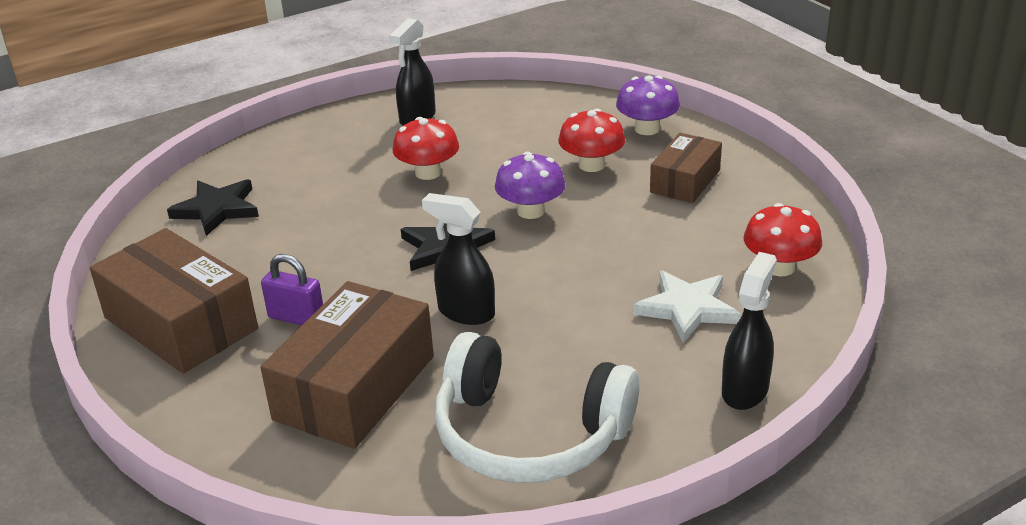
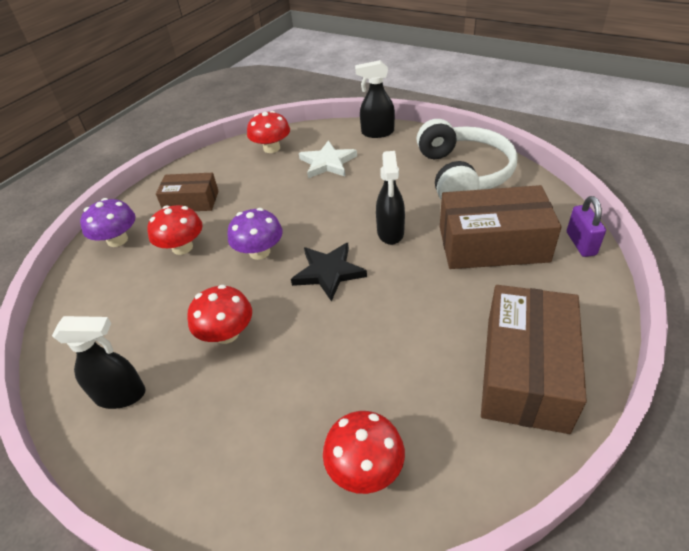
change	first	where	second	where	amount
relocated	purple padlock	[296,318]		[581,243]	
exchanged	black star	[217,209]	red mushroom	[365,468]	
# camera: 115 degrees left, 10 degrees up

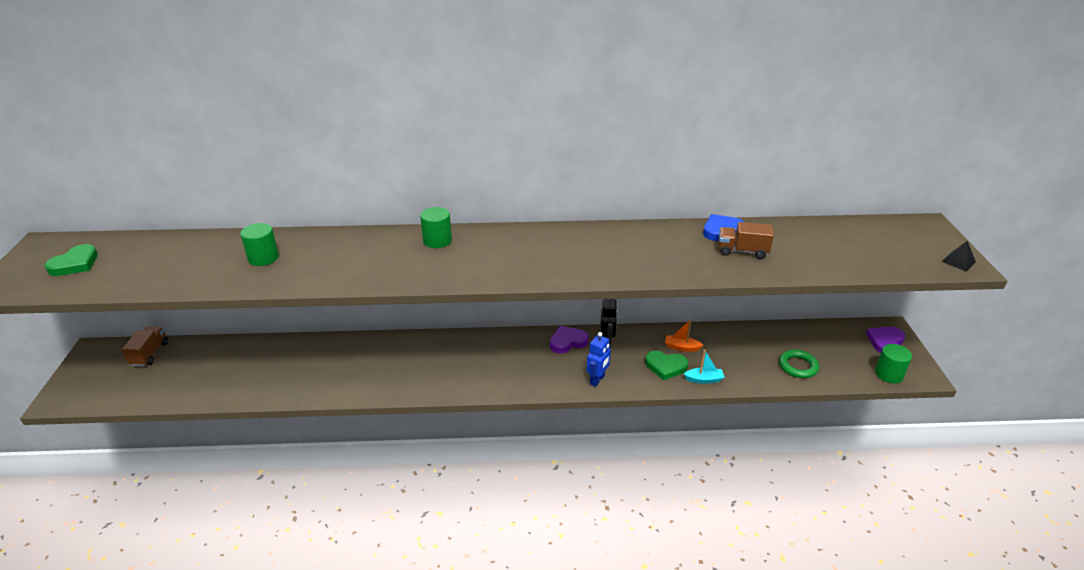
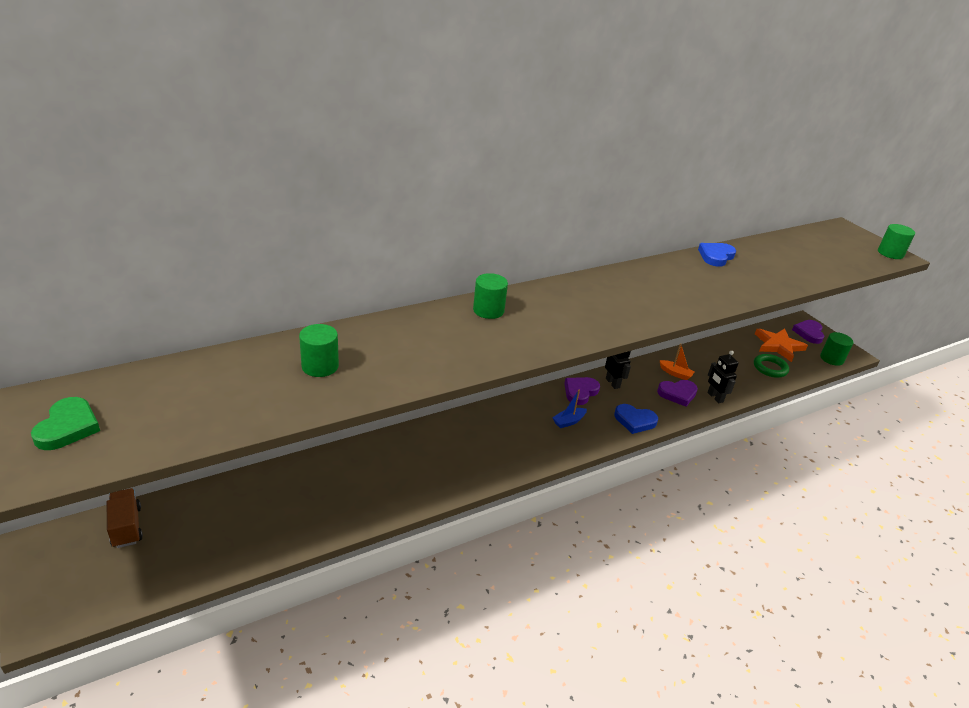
change	first	where	second	where	amount
missing	brown truck	[742,251]			
appeared			blue boat	[568,421]	
appeared			orange star	[778,346]	
exchanged	blue robot	[597,380]	blue heart	[634,421]	
exchanged	turquoise boat	[704,379]	black robot	[715,397]	
exchanged	black pyramid	[958,261]	green cylinder	[890,253]	
colour	green heart	[665,366]	purple heart	[677,394]	
spun	orange boat	[681,347]		[675,373]	135 degrees counterclockwise
# camera: 30 degrees left, 0 degrees up

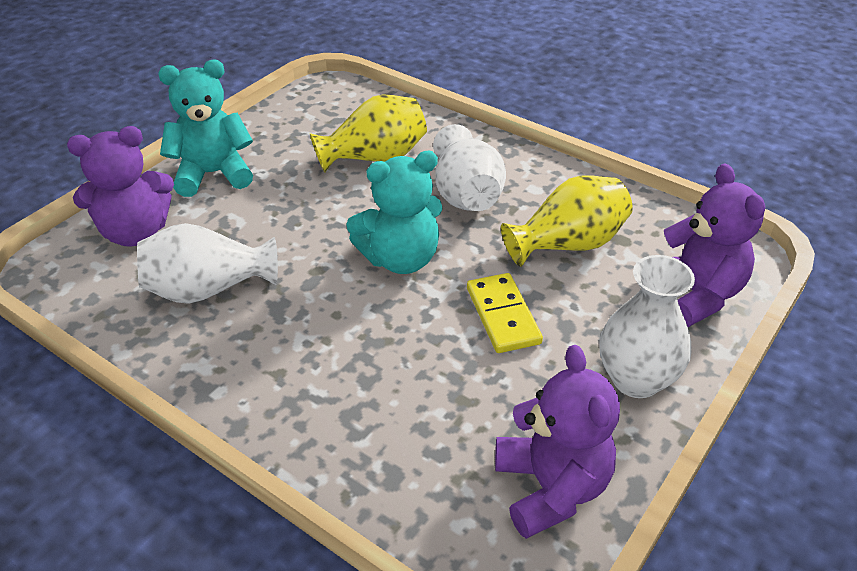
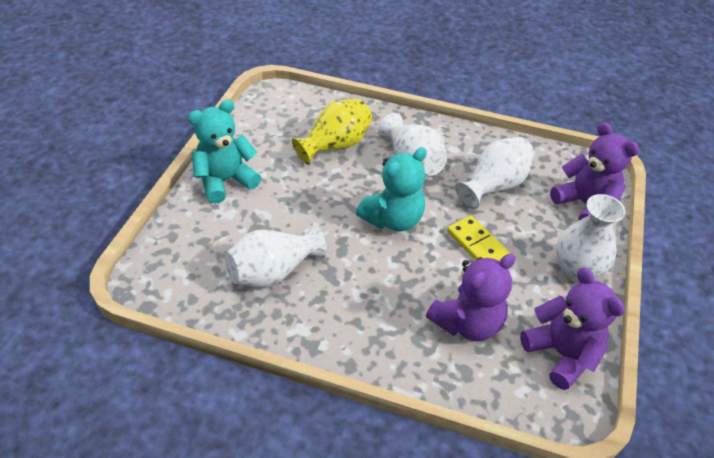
change	first	where	second	where	amount
relocated	purple teddy bear	[135,232]		[467,323]	
colour	yellow vase	[568,244]	white vase	[494,185]	
# camera: 20 degrees left, 5 degrees up

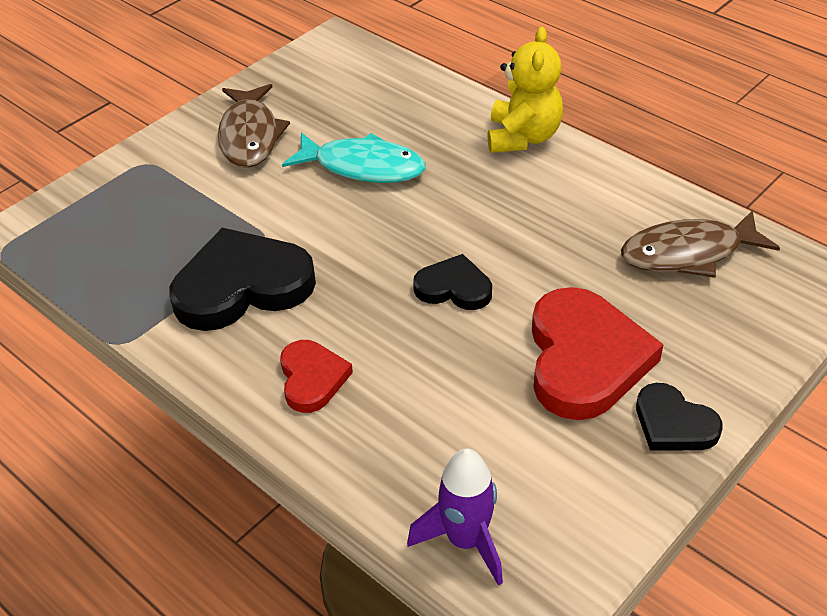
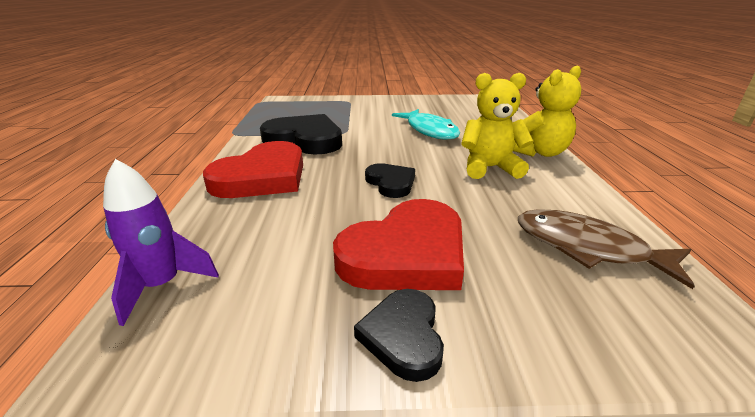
change	first	where	second	where	amount
missing	brown fish	[250,136]			
appeared			yellow teddy bear	[489,168]	
size	red heart	[312,378]		[262,177]	x1.83
# camera: 45 degrees right, 15 degrees down

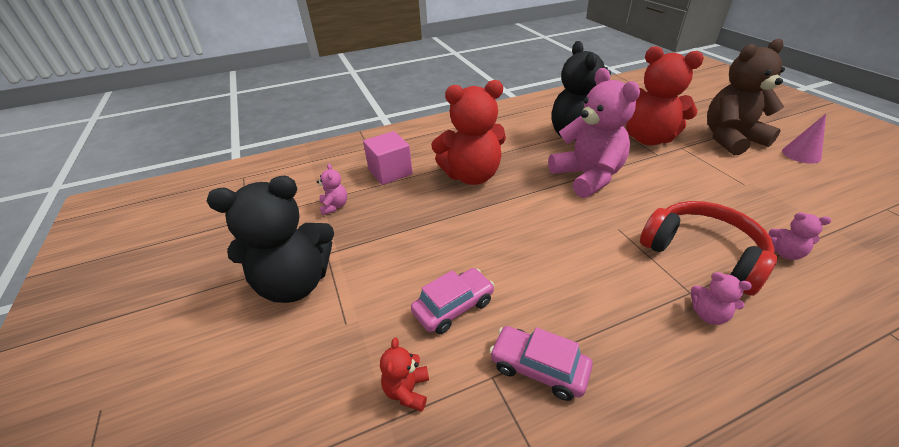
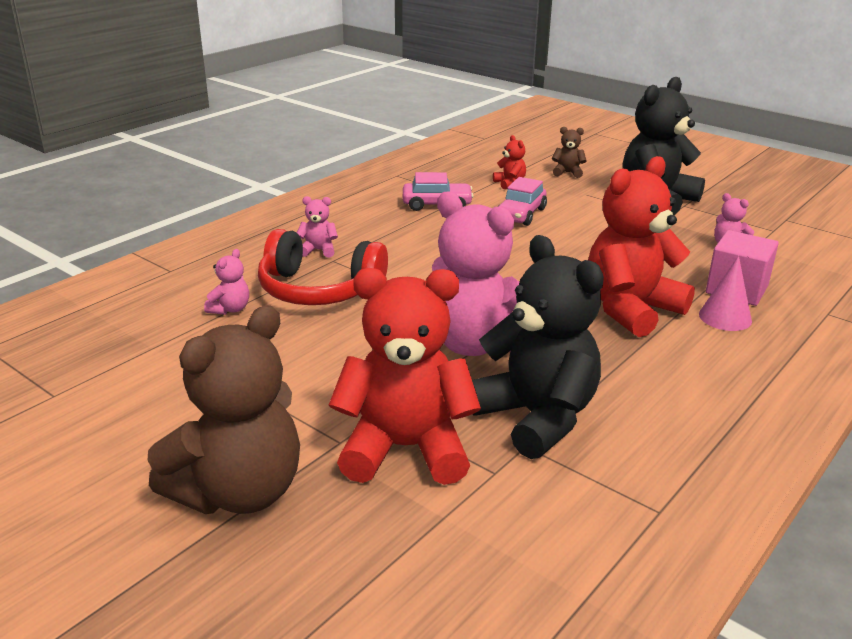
change	first	where	second	where	amount
appeared			brown teddy bear	[567,173]	
relocated	pink cone	[801,154]		[725,317]	
spun	pink teddy bear	[784,253]		[230,309]	120 degrees clockwise
# camera: 150 degrees right, 10 degrees down

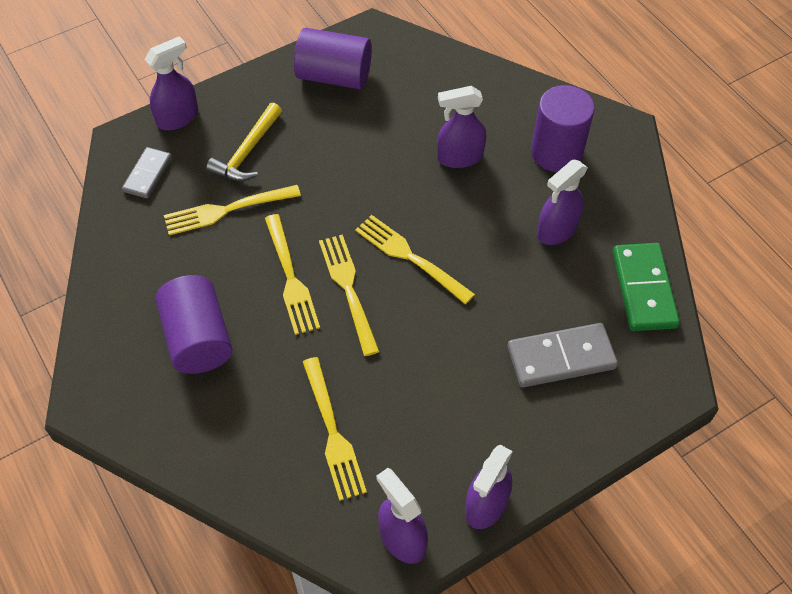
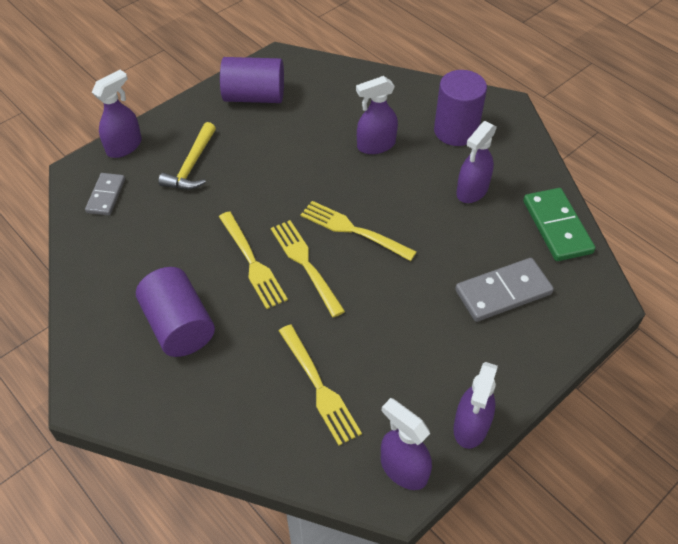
change	first	where	second	where	amount
missing	yellow fork	[227,210]			
# camera: 10 degrees left, 5 degrees down

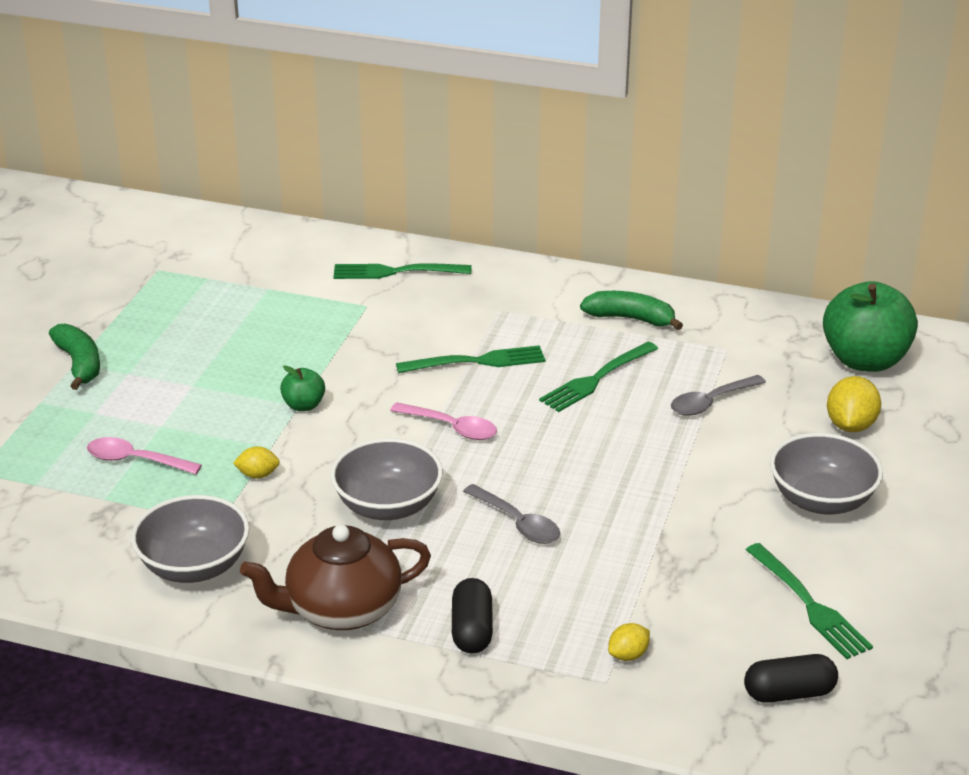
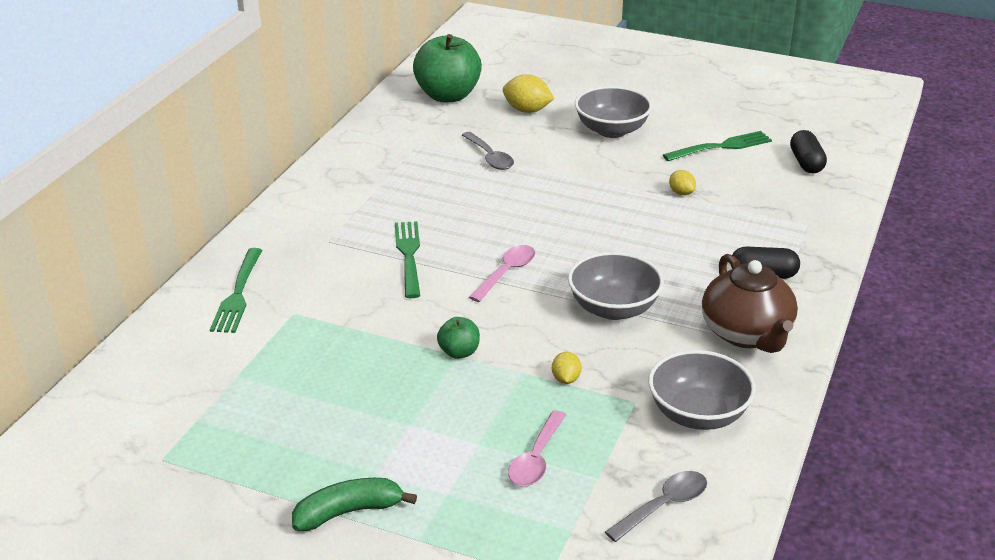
change	first	where	second	where	amount
missing	green fork	[596,379]			
missing	green banana	[631,318]			
relocated	grey spoon	[517,523]		[663,506]	
relocated	yellow lemon	[628,655]		[681,193]	
# camera: 85 degrees left, 0 degrees up

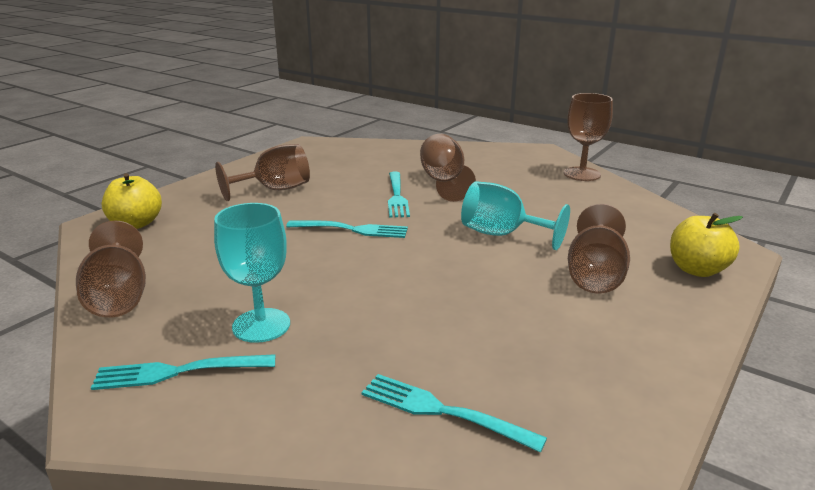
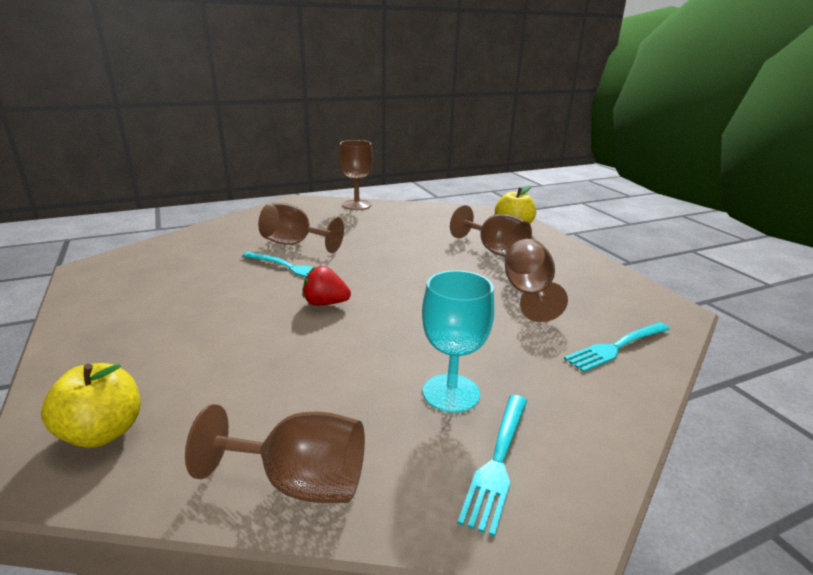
change	first	where	second	where	amount
missing	turquoise goblet	[502,234]			
relocated	brown goblet	[275,190]		[528,293]	
exchanged	turquoise fork	[352,229]	red strawberry	[325,303]	
# camera: 60 degrees left, 0 degrees up

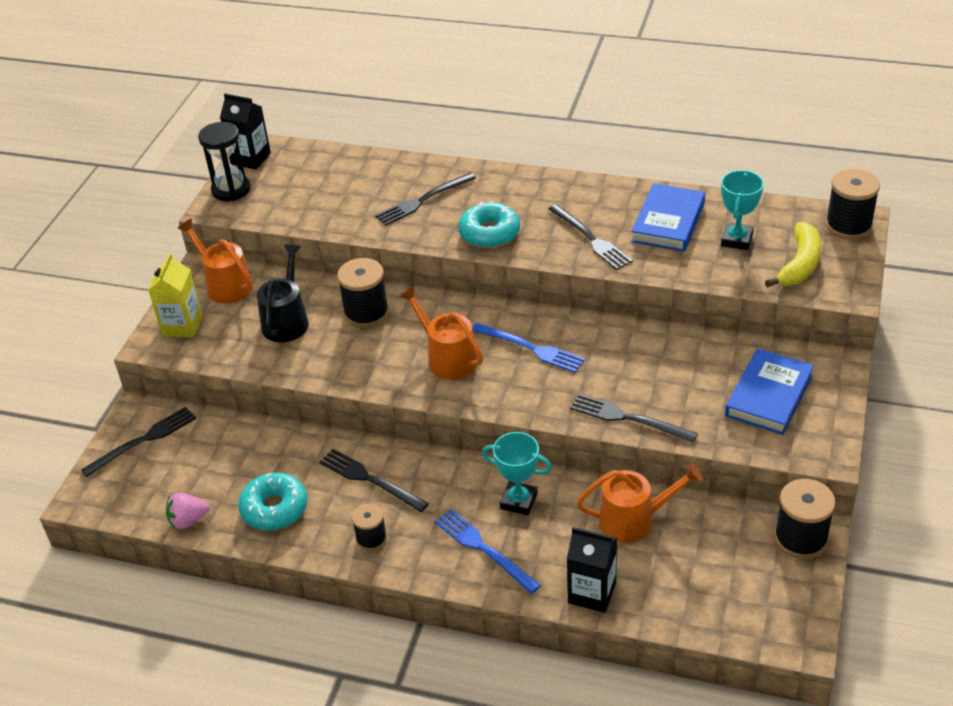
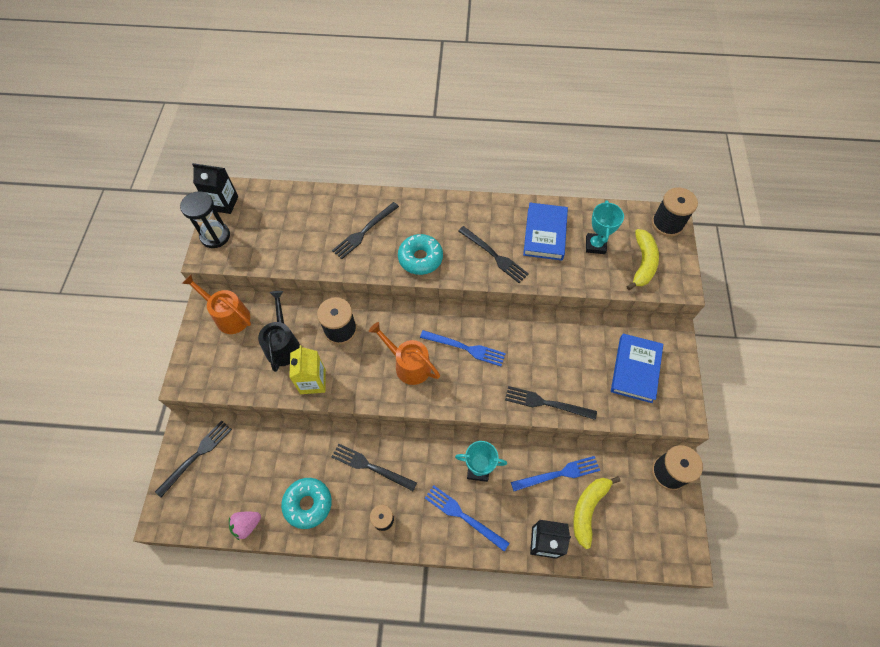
change	first	where	second	where	amount
appeared			yellow banana	[588,509]	
relocated	yellow carton	[182,326]		[313,381]	
exchanged	orange watering can	[633,520]	blue fork	[558,474]	
# camera: 15 degrees left, 20 degrees up

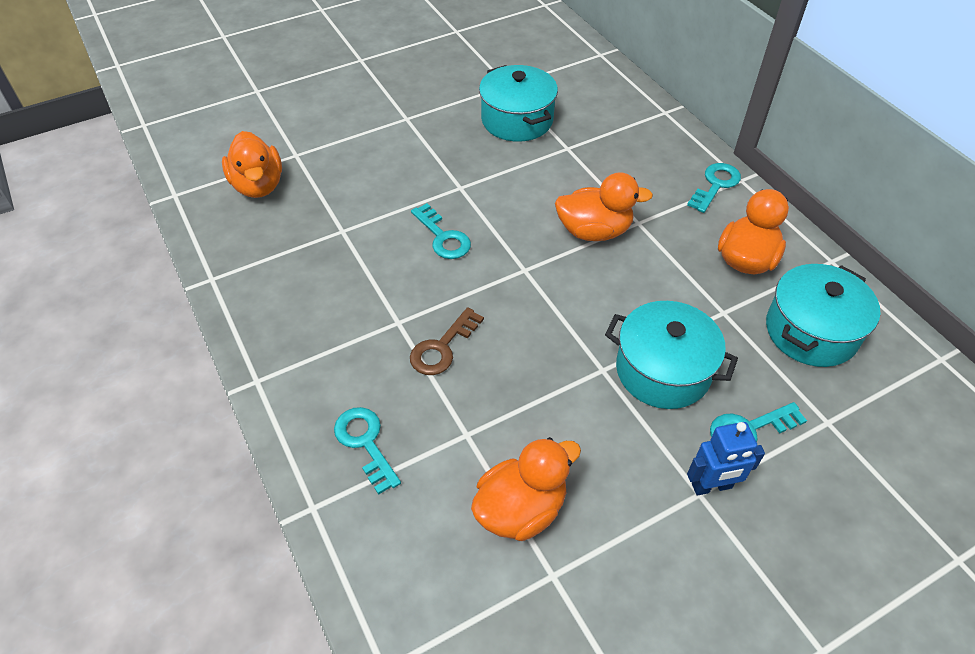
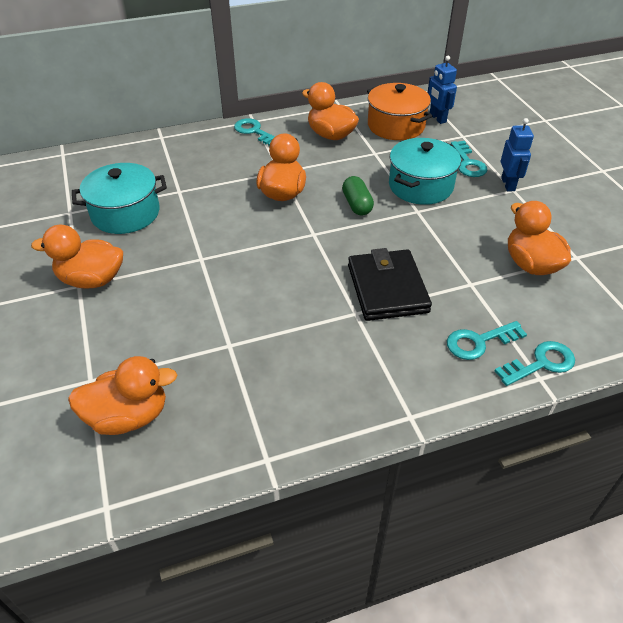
change	first	where	second	where	amount
appeared			orange duck	[92,280]	
appeared			green capsule	[357,205]	
appeared			blue robot	[437,118]	
relocated	turquoise key	[443,237]		[541,363]	
exchanged	brown key	[442,347]	black wallet	[387,288]	
colour	turquoise pot	[811,331]	orange pot	[396,126]	
# camera: 80 degrees left, 5 degrees down

